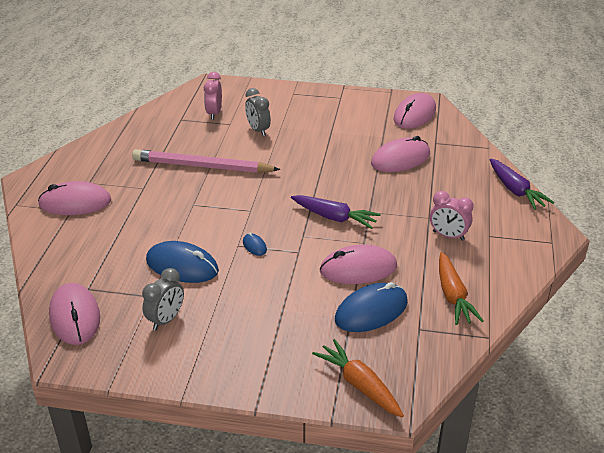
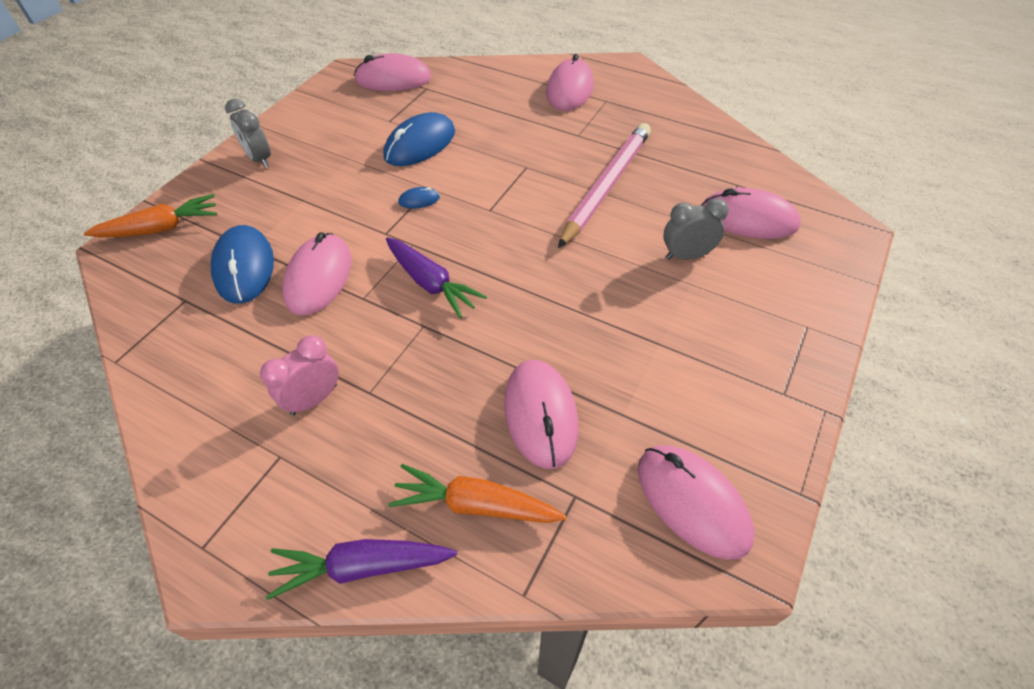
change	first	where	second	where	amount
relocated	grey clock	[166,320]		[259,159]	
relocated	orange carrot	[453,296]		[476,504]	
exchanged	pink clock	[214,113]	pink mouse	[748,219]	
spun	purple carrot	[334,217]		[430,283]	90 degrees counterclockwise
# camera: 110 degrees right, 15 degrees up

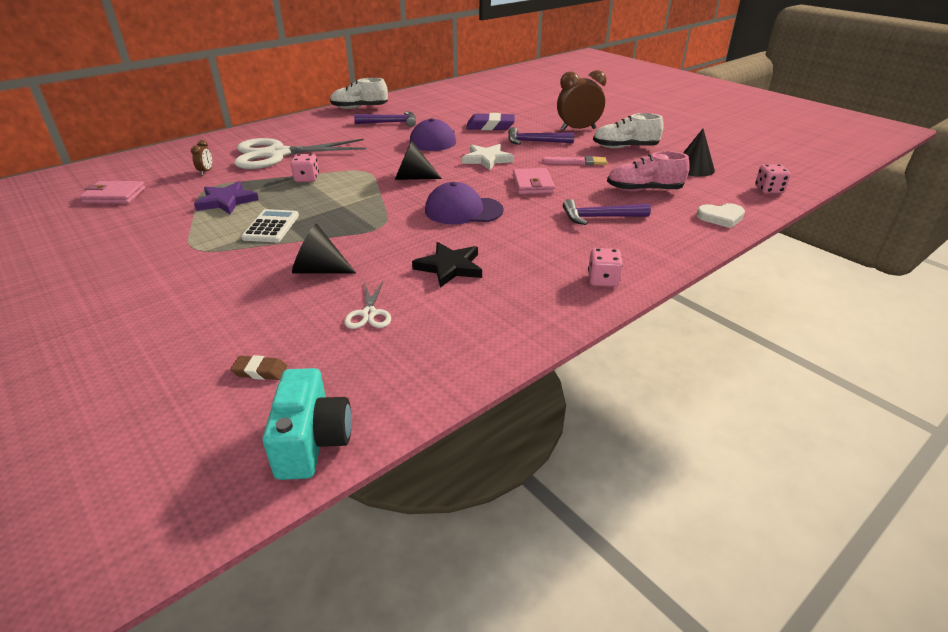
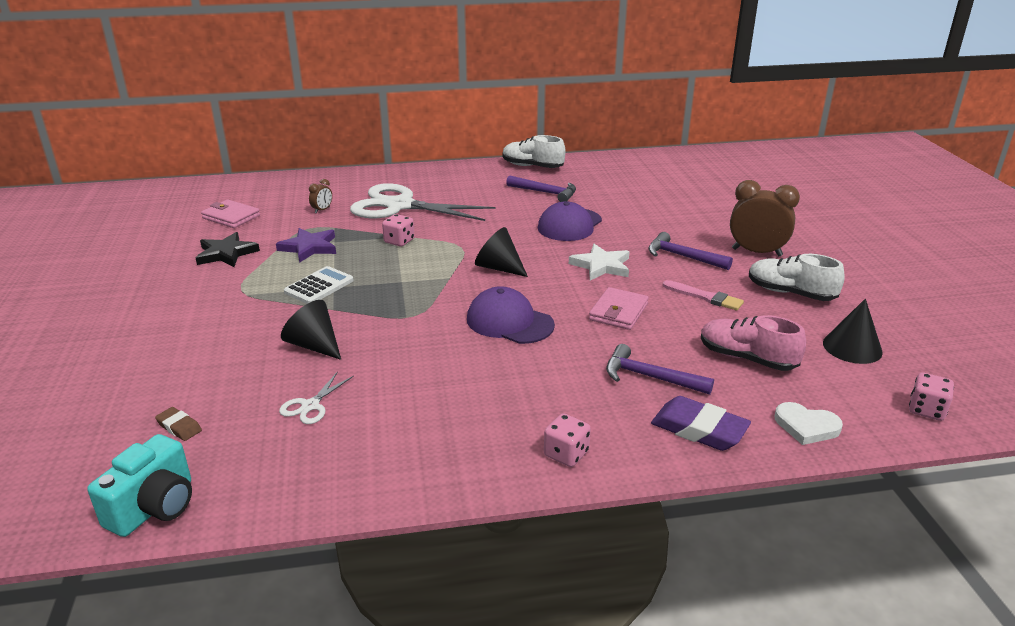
change	first	where	second	where	amount
relocated	black star	[449,267]		[226,253]	
relocated	purple eraser	[490,126]		[699,429]	
# camera: 30 degrees right, 5 degrees down

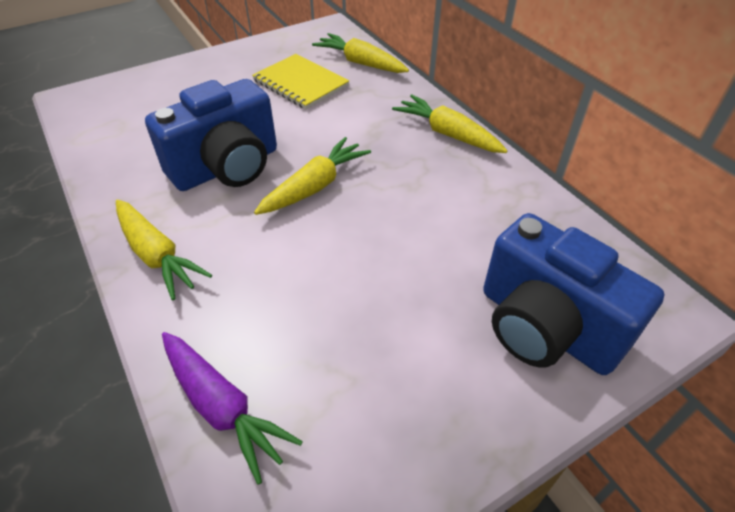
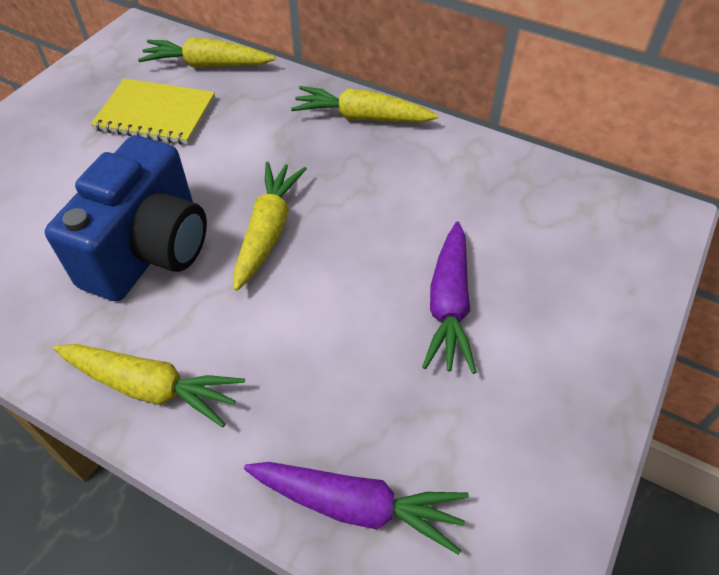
change	first	where	second	where	amount
missing	blue camera	[545,327]			
appeared			purple carrot	[448,305]	
# camera: 30 degrees left, 5 degrees up

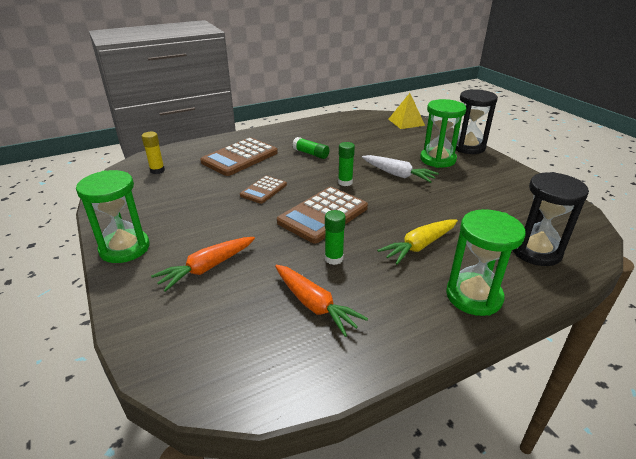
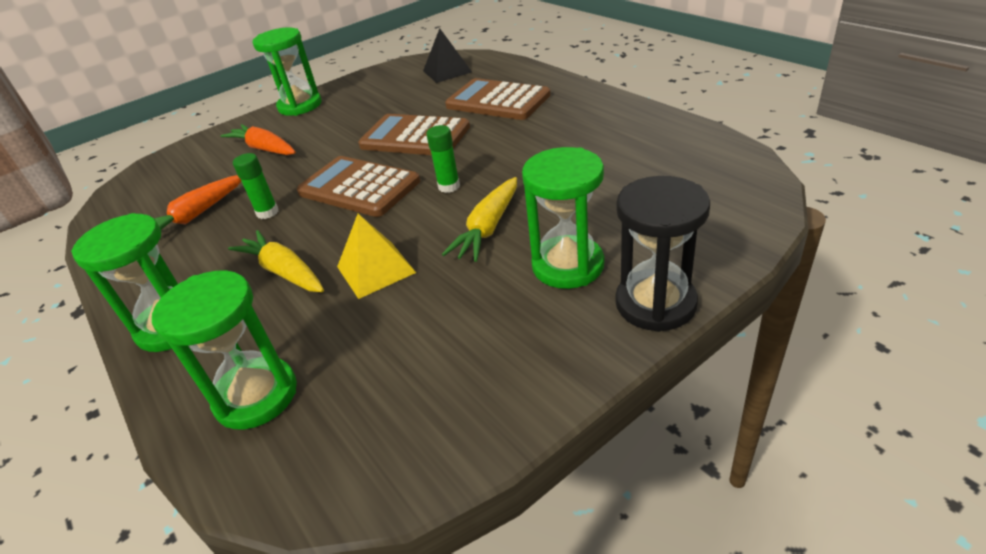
change	first	where	second	where	amount
missing	green glue stick	[311,154]			
relocated	yellow pyramid	[406,122]		[376,269]	
exchanged	yellow glue stick	[157,171]	black pyramid	[447,71]	
colour	white carrot	[397,175]	yellow carrot	[488,228]	
colour	black hourglass	[536,251]	green hourglass	[256,396]	
size	brown calculator	[263,190]		[415,137]	x1.74
# camera: 85 degrees right, 5 degrees up

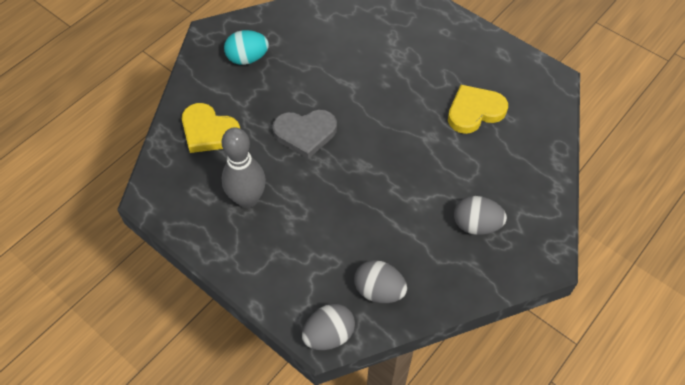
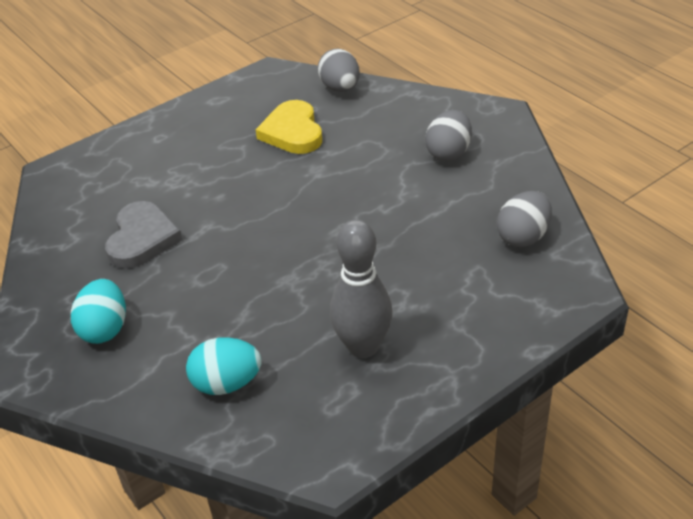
change	first	where	second	where	amount
relocated	grey heart	[305,133]		[142,238]	
relocated	grey egg	[329,335]		[340,88]	
exchanged	yellow heart	[209,131]	turquoise egg	[227,383]	
# camera: 75 degrees left, 15 degrees down

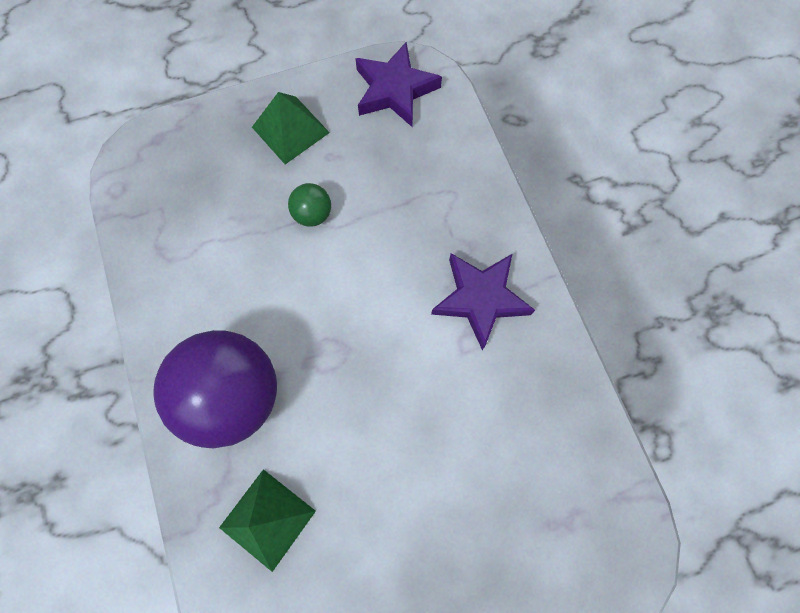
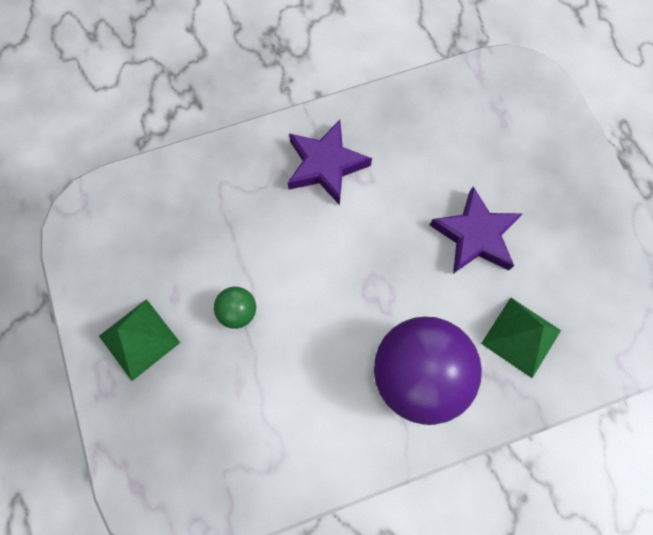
change	first	where	second	where	amount
relocated	purple star	[395,90]		[475,235]	
# camera: 90 degrees left, 0 degrees up

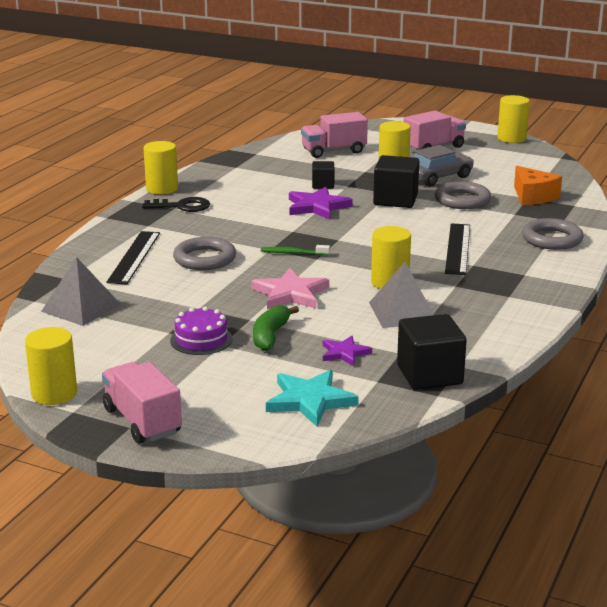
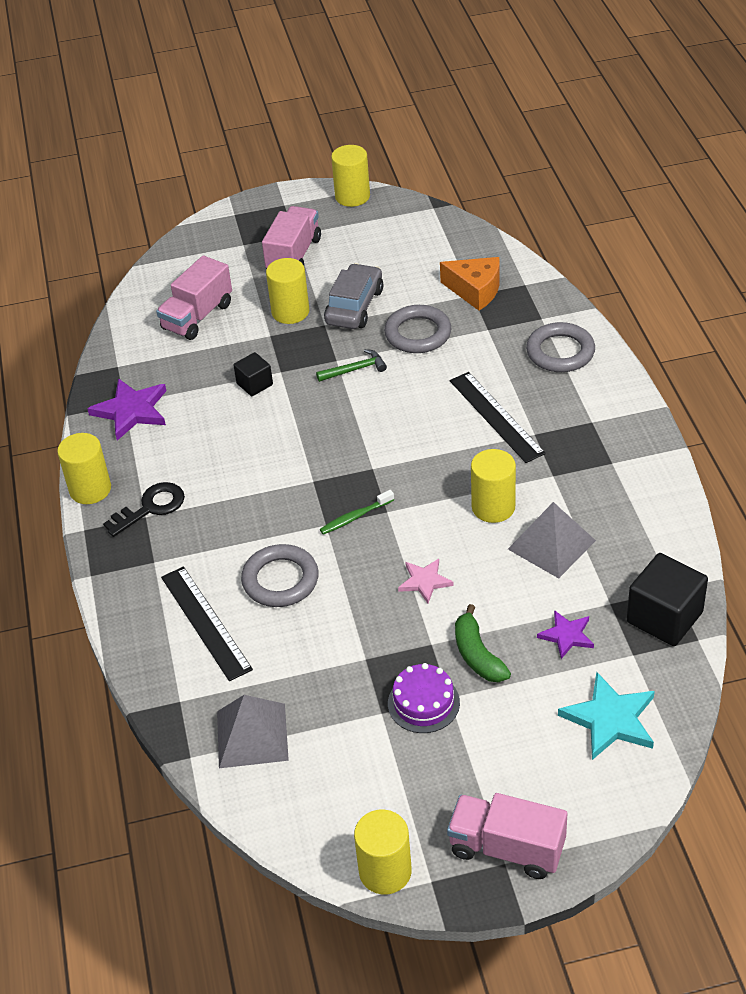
change	first	where	second	where	amount
relocated	purple star	[317,207]		[131,411]	
exchanged	black cube	[395,200]	green hammer	[355,369]	
size	pink star	[290,294]		[424,581]	x0.60
# camera: 35 degrees left, 20 degrees up

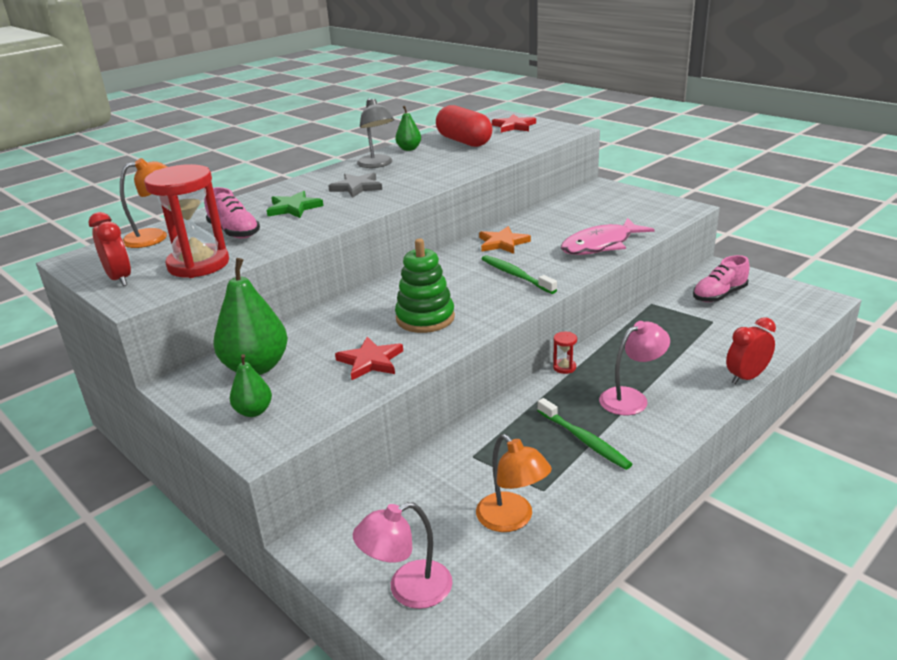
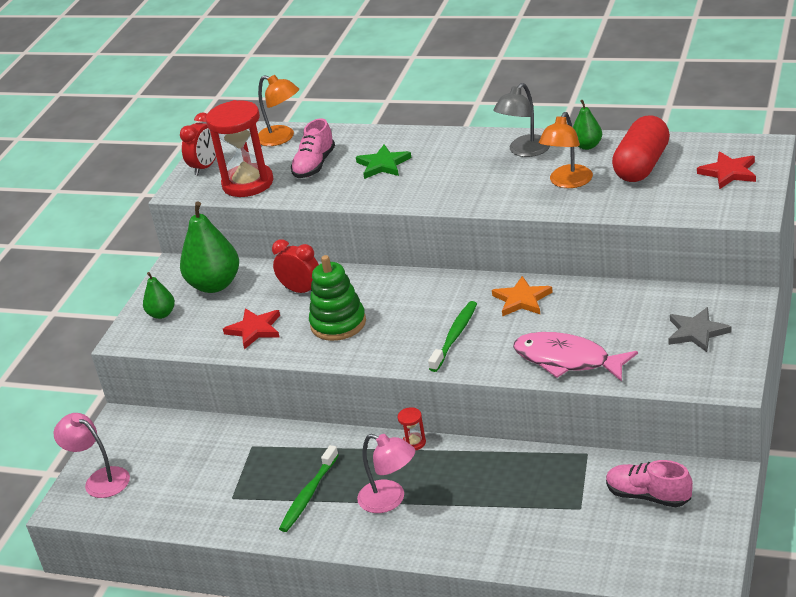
change	first	where	second	where	amount
relocated	grey star	[357,187]		[697,332]	
relocated	orange lamp	[512,519]		[567,182]	
relocated	red clock	[746,377]		[301,290]	
# camera: 65 degrees right, 5 degrees up

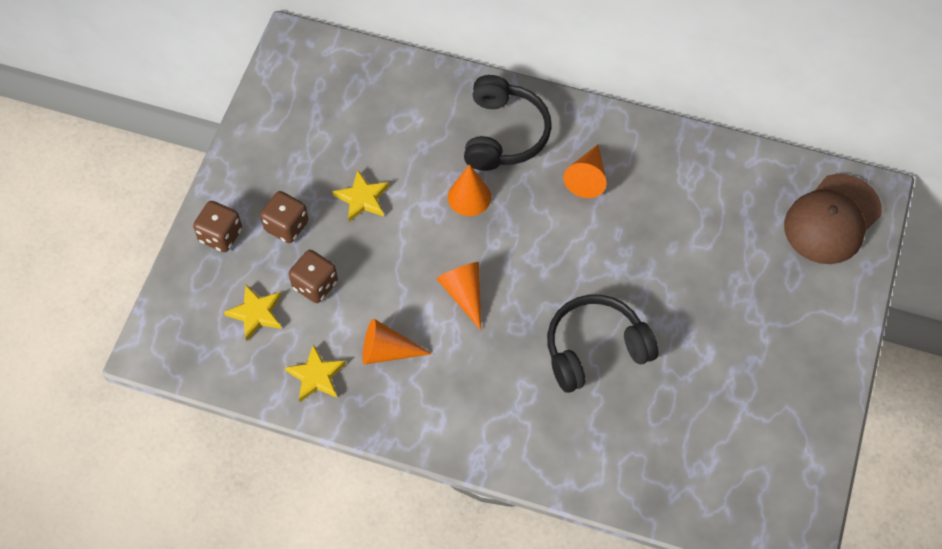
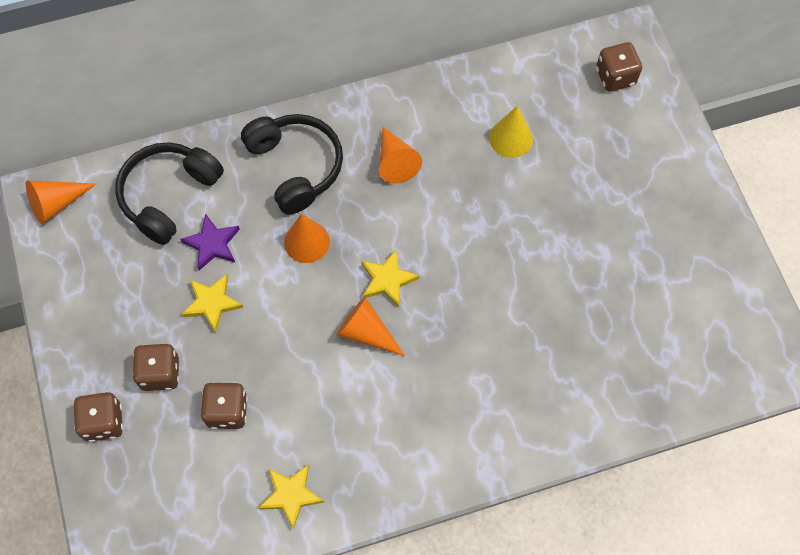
change	first	where	second	where	amount
appeared			purple star	[212,244]	
appeared			yellow cone	[511,138]	
relocated	yellow star	[256,313]		[387,280]	
relocated	orange cone	[387,351]		[57,203]	
relocated	black headphones	[595,349]		[169,195]	
exchanged	brown cap	[832,219]	brown dice	[615,77]	
# camera: 35 degrees left, 5 degrees up

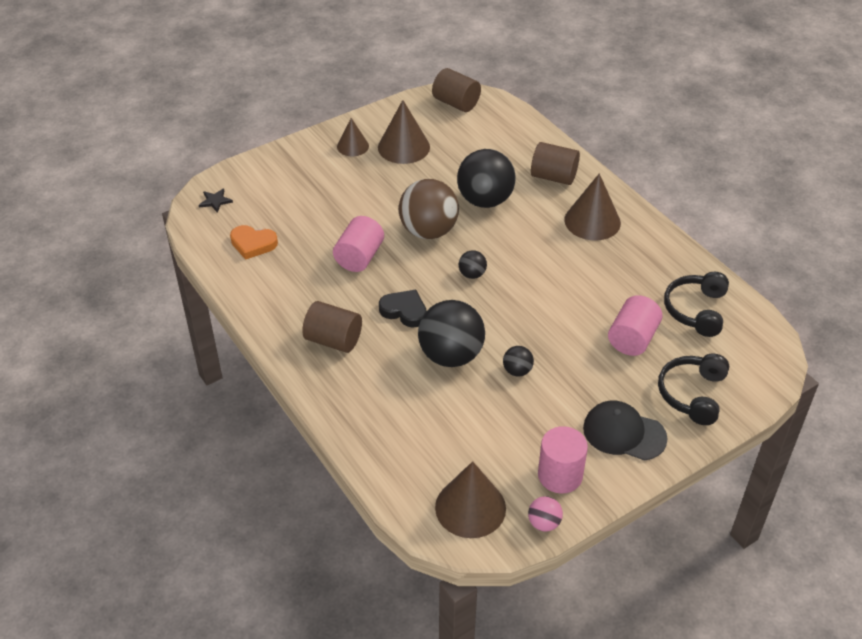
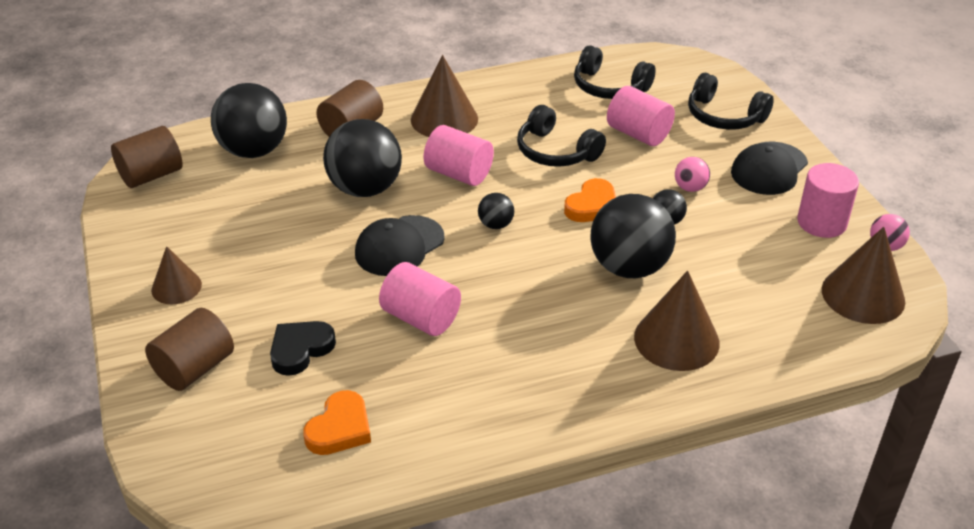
change	first	where	second	where	amount
missing	black star	[215,201]			
appeared			black ball	[254,151]	
appeared			pink cylinder	[459,174]	
appeared			black headphones	[555,152]	
appeared			orange heart	[592,206]	
appeared			pink ball	[690,188]	
relocated	brown cylinder	[333,340]		[194,368]	
relocated	brown cone	[403,147]		[676,339]	
relocated	black heart	[404,311]		[300,349]	
exchanged	brown ball	[428,231]	black cap	[399,246]	
# camera: 75 degrees left, 5 degrees down

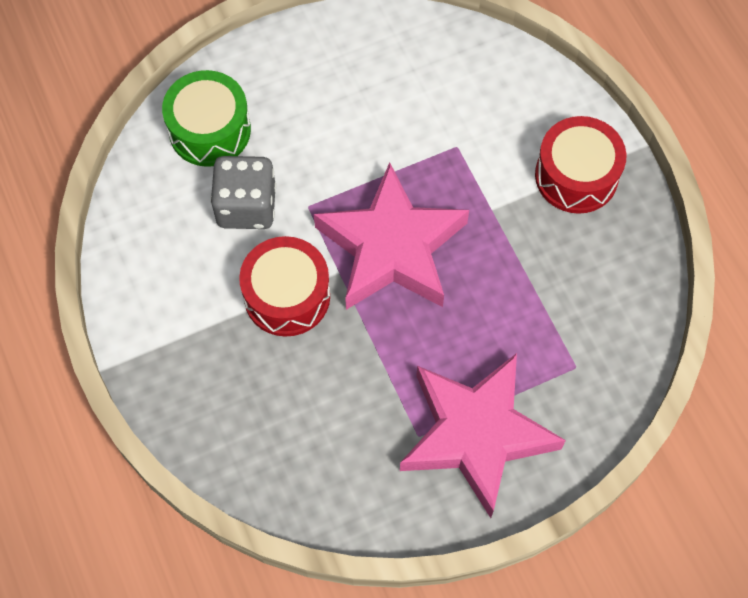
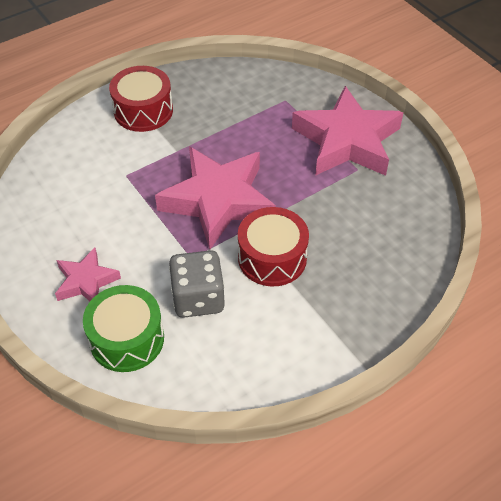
change	first	where	second	where	amount
appeared			pink star	[86,281]	
# camera: 100 degrees left, 15 degrees down

